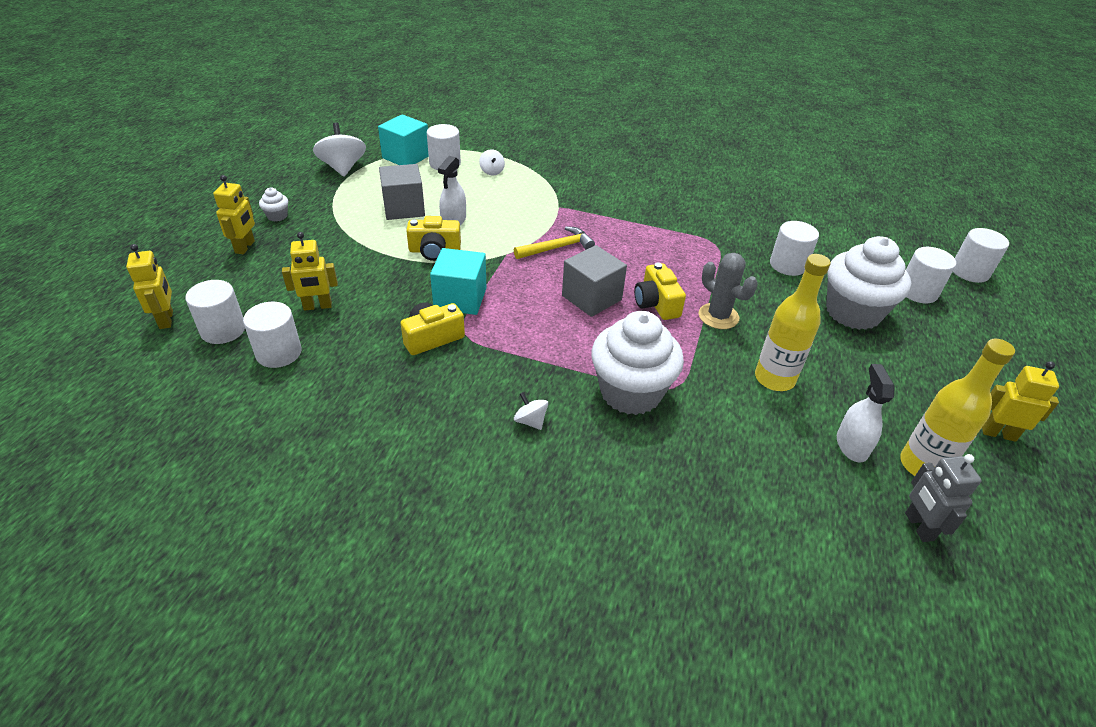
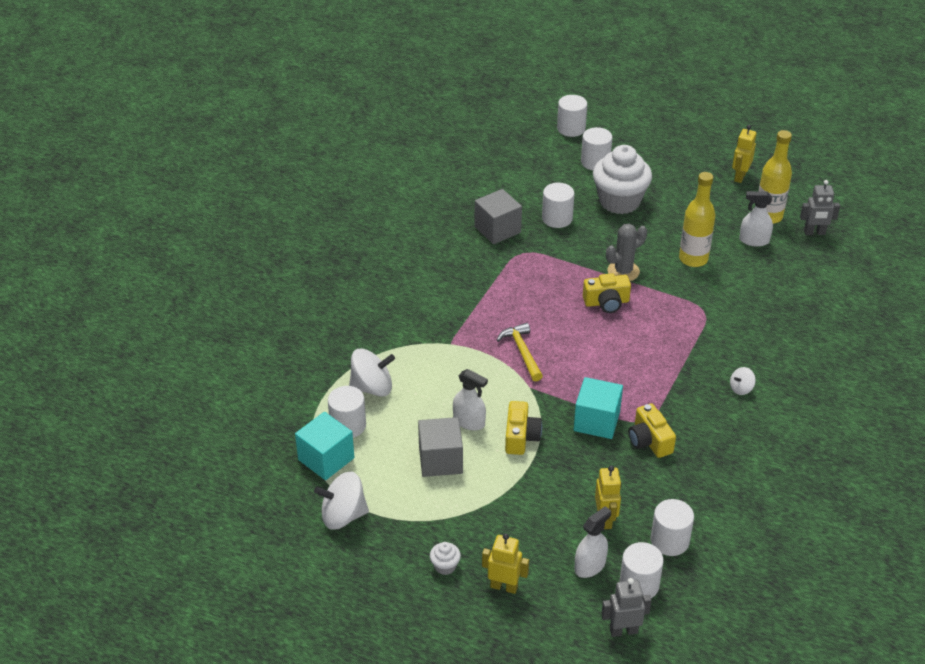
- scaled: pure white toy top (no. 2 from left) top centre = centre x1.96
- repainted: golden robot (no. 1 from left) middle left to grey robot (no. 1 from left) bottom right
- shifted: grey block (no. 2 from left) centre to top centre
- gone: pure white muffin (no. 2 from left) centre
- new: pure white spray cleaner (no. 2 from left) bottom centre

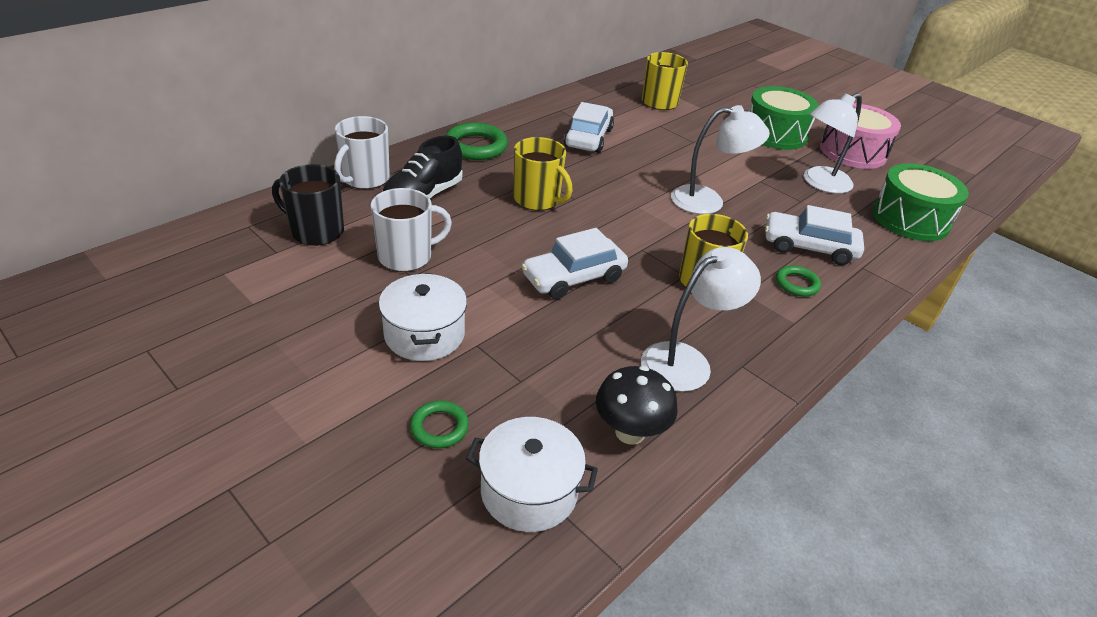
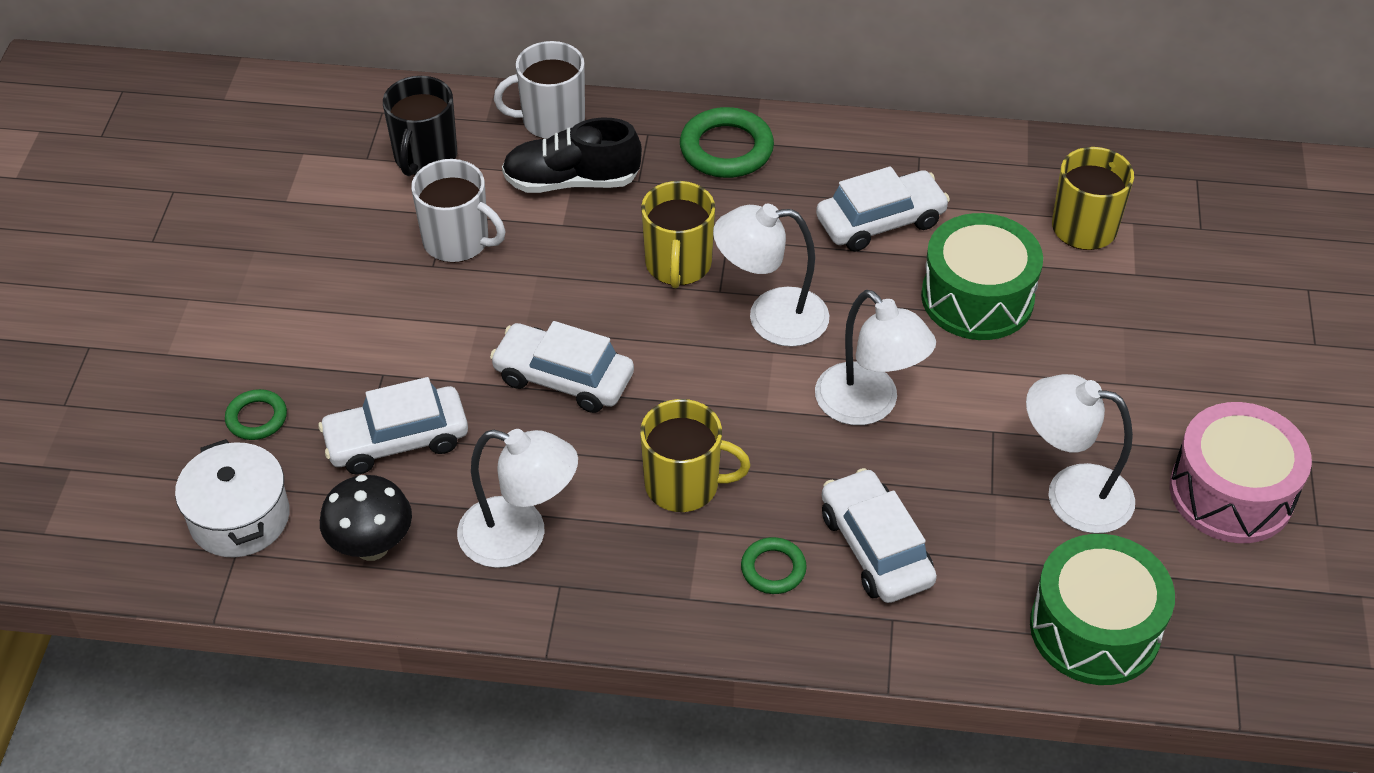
- shifted: emerald toy drum (no. 1 from left) top right to middle right
- rotated: jet-black tea mug top left = top left 150 degrees counterclockwise
- gone: pure white pot (no. 1 from left) centre
- new: pure white desk lamp (no. 2 from left) centre
- new: pure white car (no. 1 from left) middle left

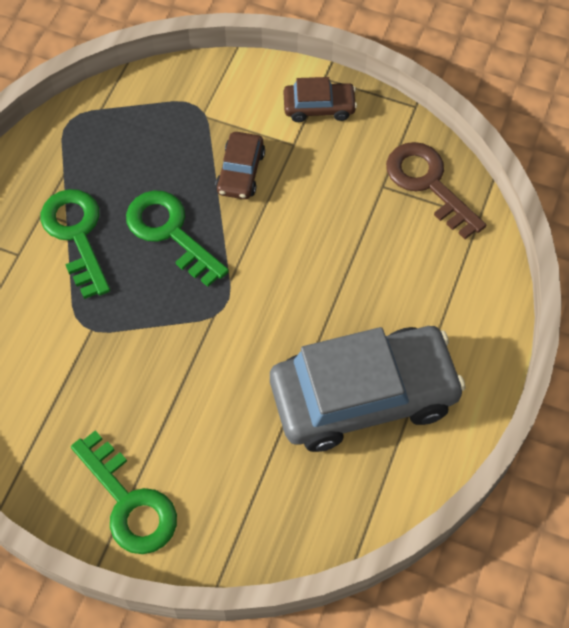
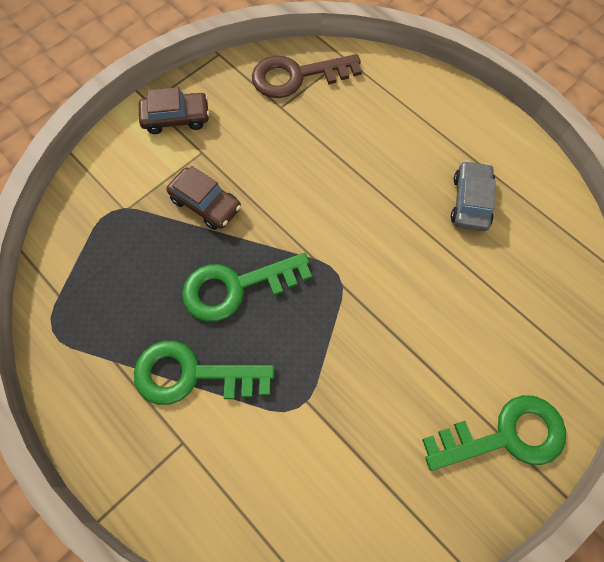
- rotated: dark brown car (no. 2 from left in the first image) top centre = top left 60 degrees clockwise
- scaled: grey car centre = middle right x0.45

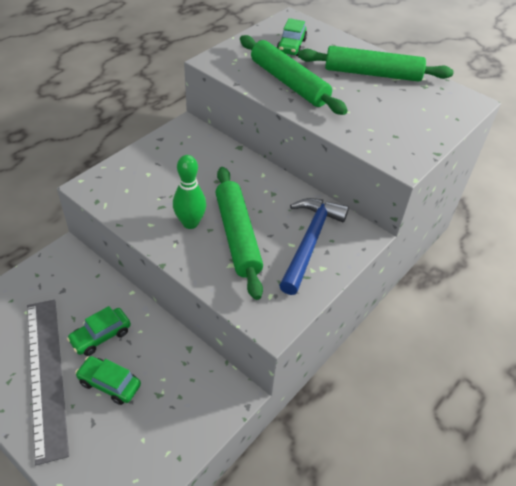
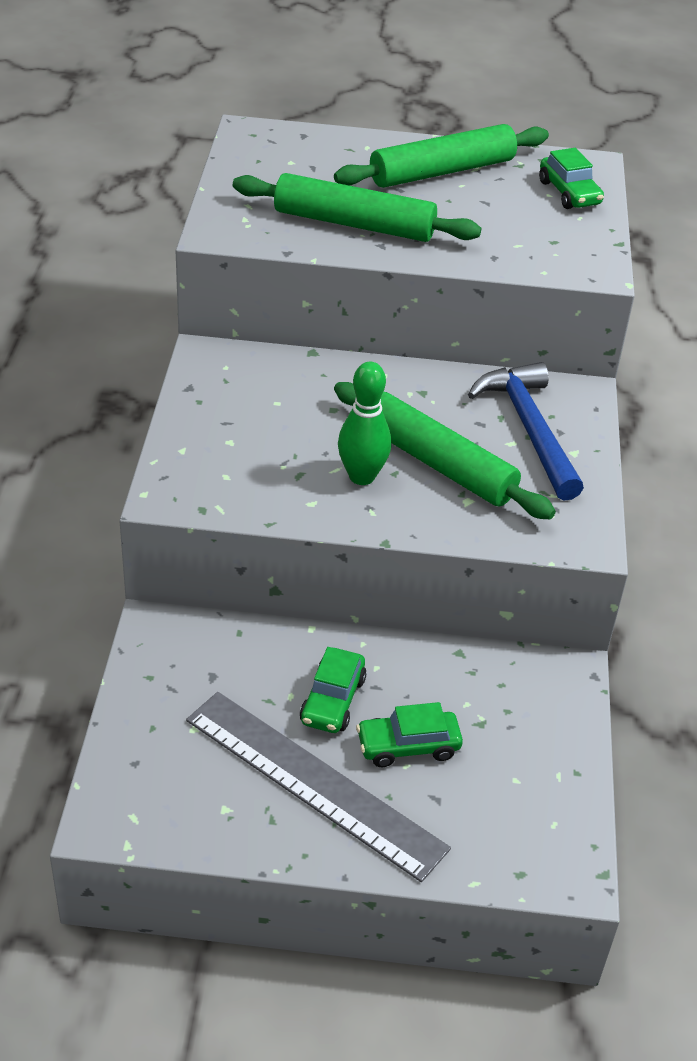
- shifted: emerald car (no. 3 from left) top centre to top right

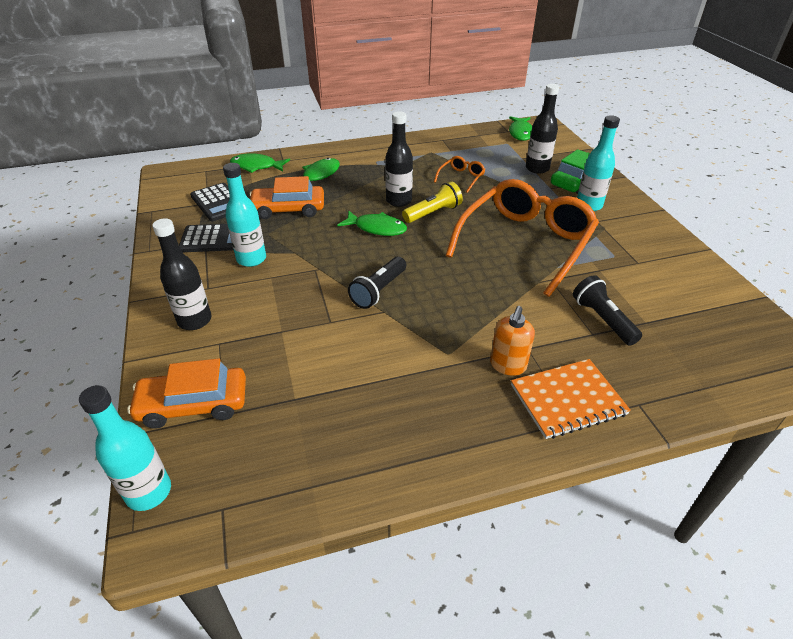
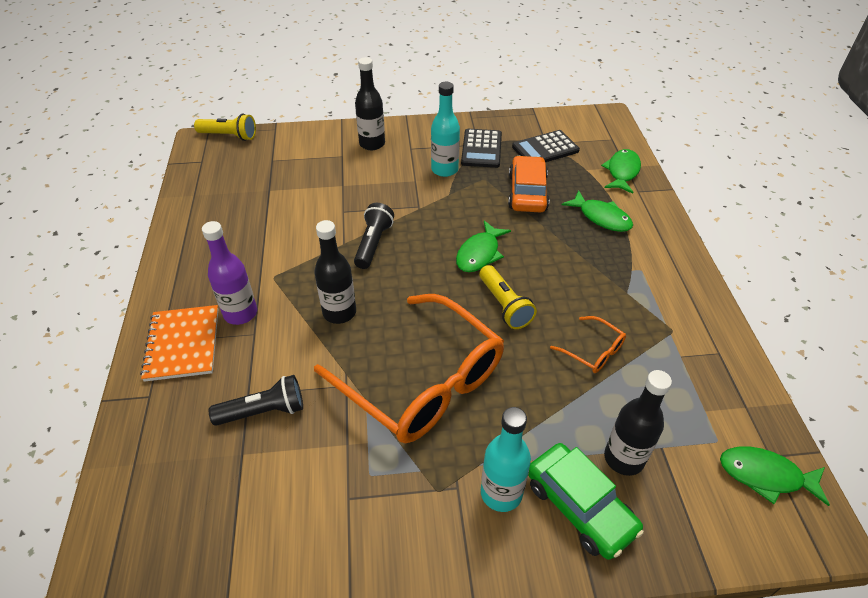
- shifted: jet-black drink bottle (no. 2 from left in the first image) top centre to jet-black drink bottle (no. 1 from left) centre
- rotated: jet-black pocket torch (no. 1 from left in the first image) centre = centre 60 degrees clockwise
- swapped: bright orange pump bottle centre to royal purple drink bottle middle left
- gone: bright orange car (no. 1 from left) middle left
- swapped: aqua drink bottle (no. 1 from left) bottom left to golden pocket torch (no. 1 from left) top left

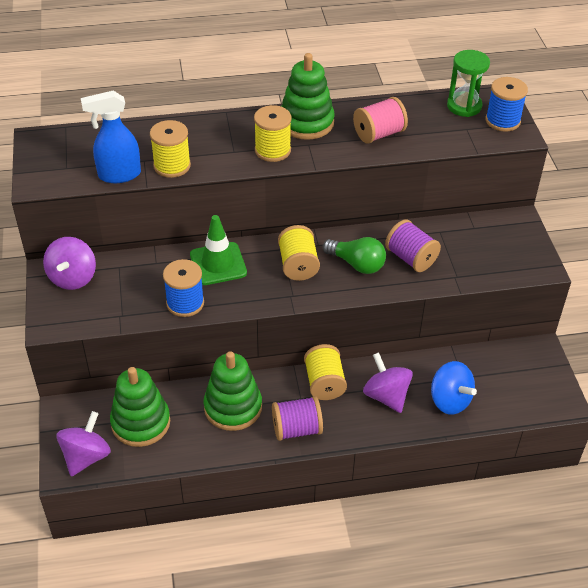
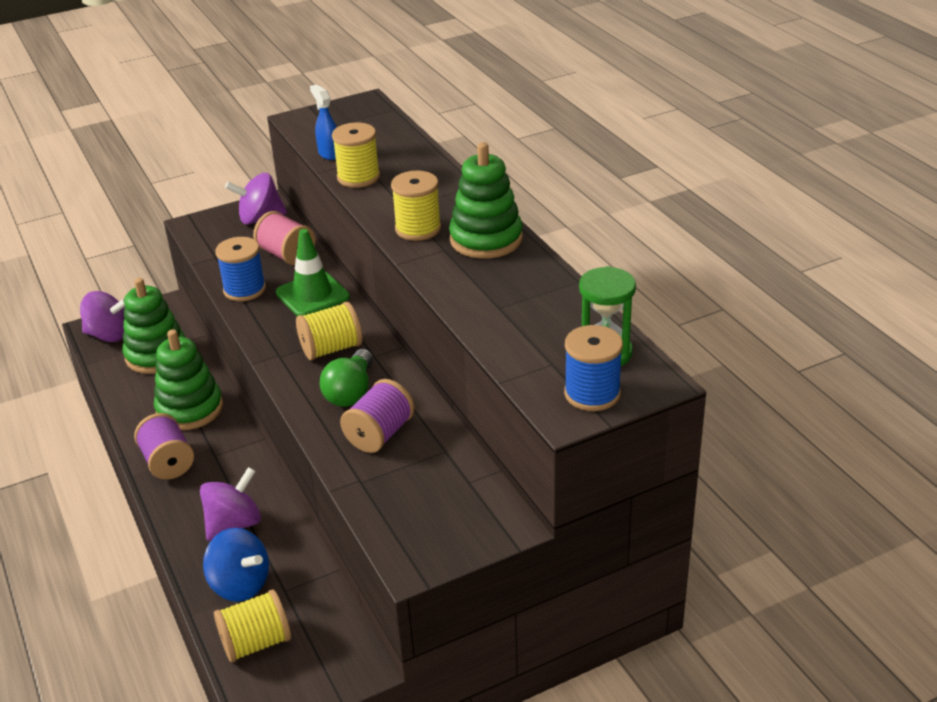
- scaled: royal blue spray cleaner top left = top centre x0.65
- shifted: rosy spool top centre to middle left
- shifted: golden spool (no. 4 from left in the first image) centre to golden spool (no. 1 from left) bottom left
- rotated: royal blue toy top middle right = bottom left 90 degrees counterclockwise

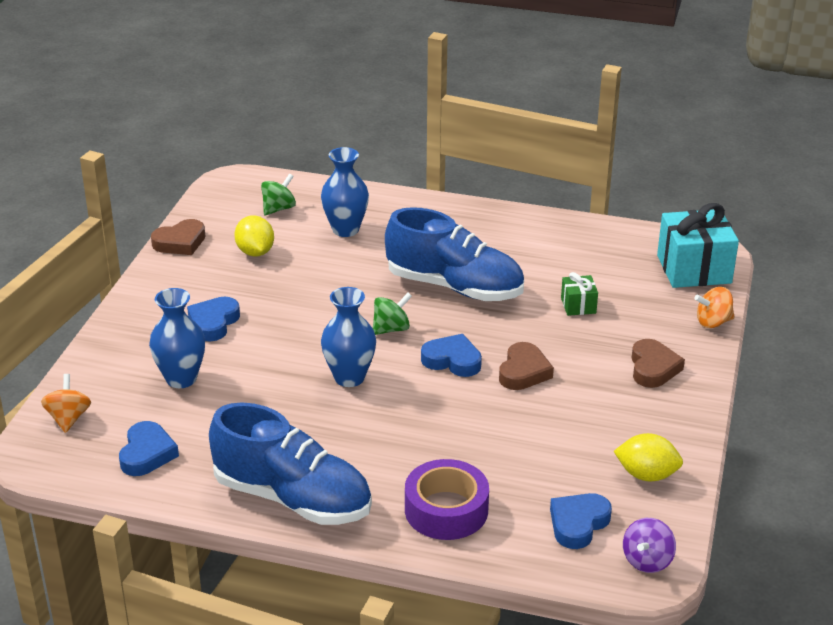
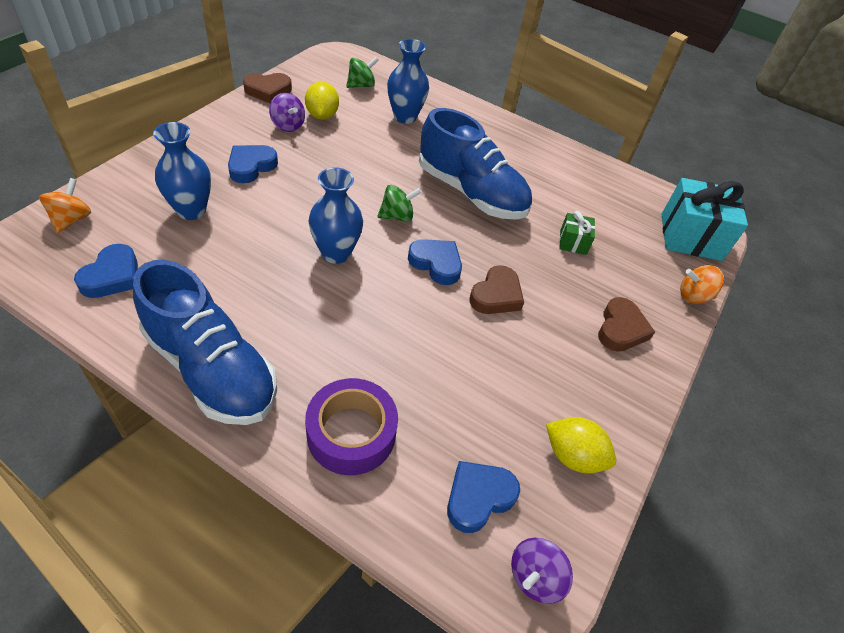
- new: royal purple toy top (no. 1 from left) top centre

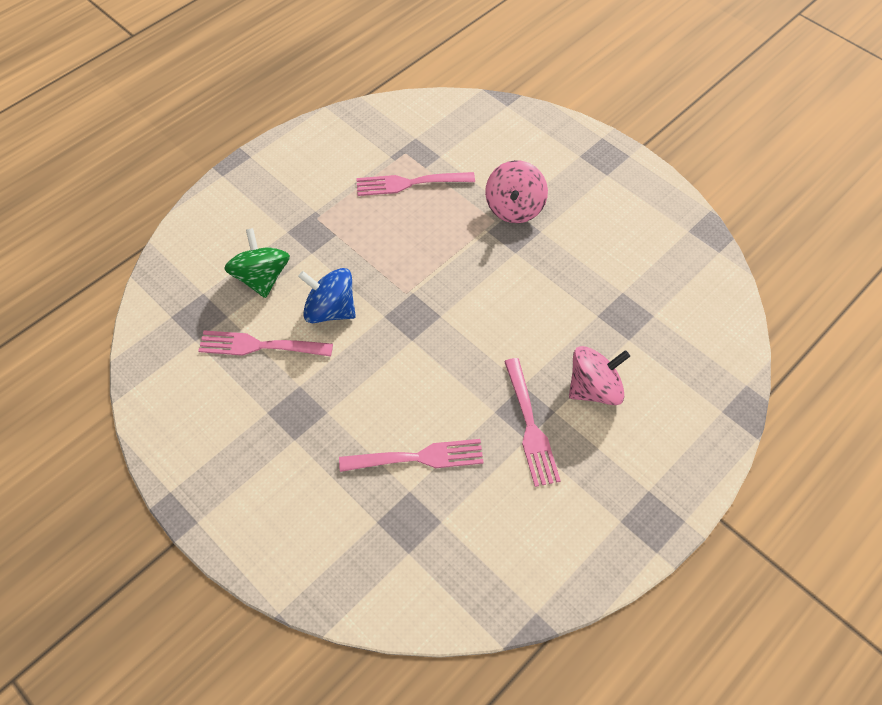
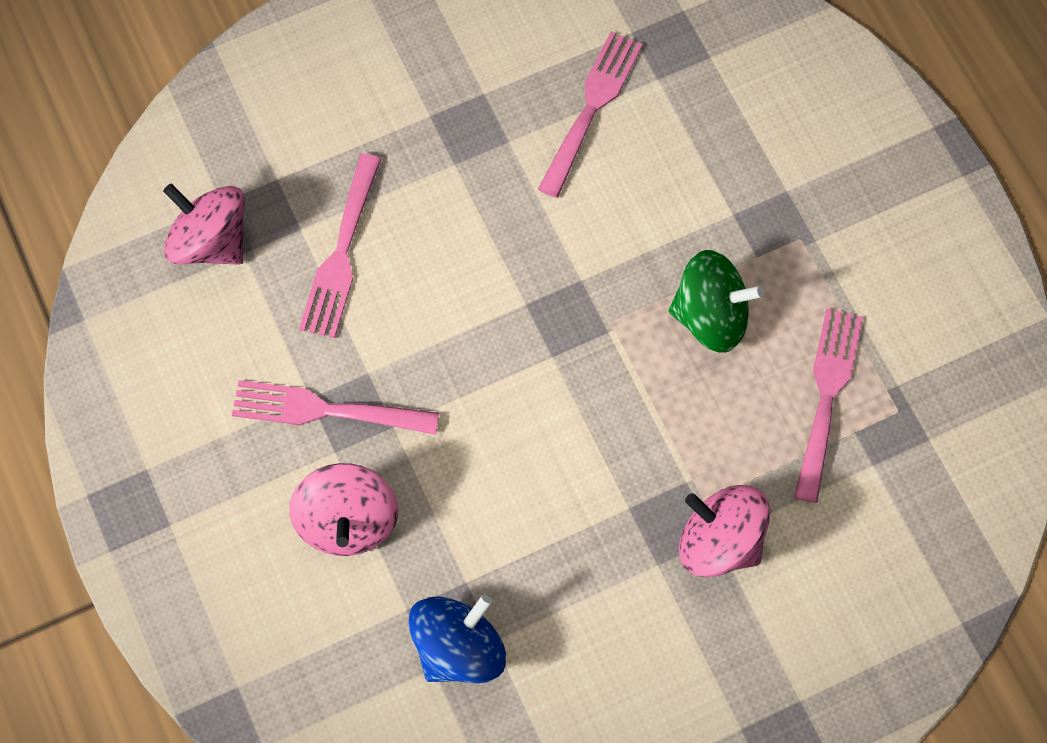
- shifted: emerald toy top middle left to middle right
- shifted: royal blue toy top centre to bottom centre
- new: rosy toy top (no. 1 from left) top left

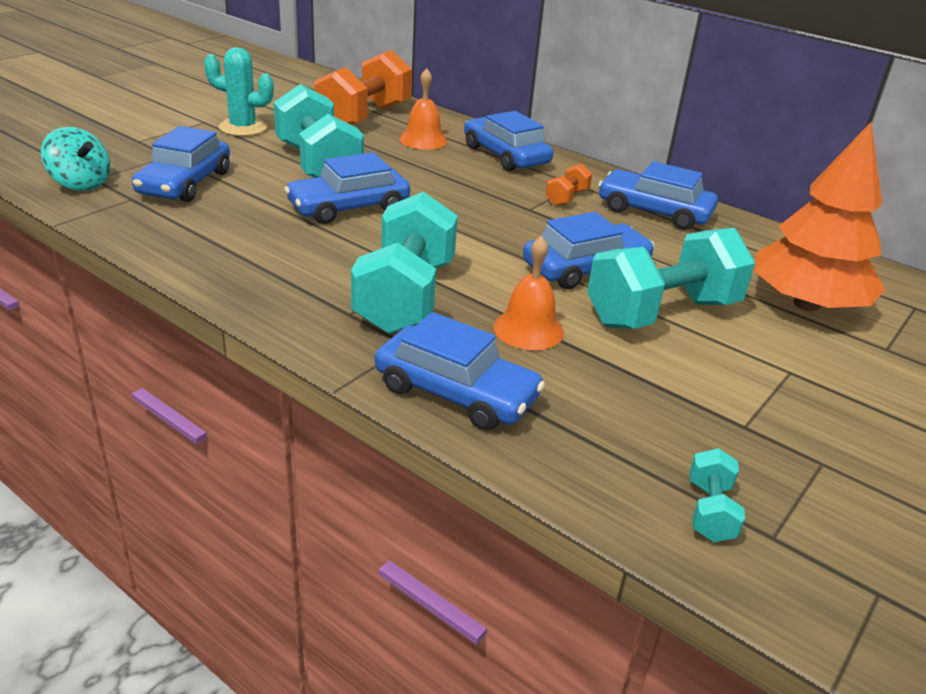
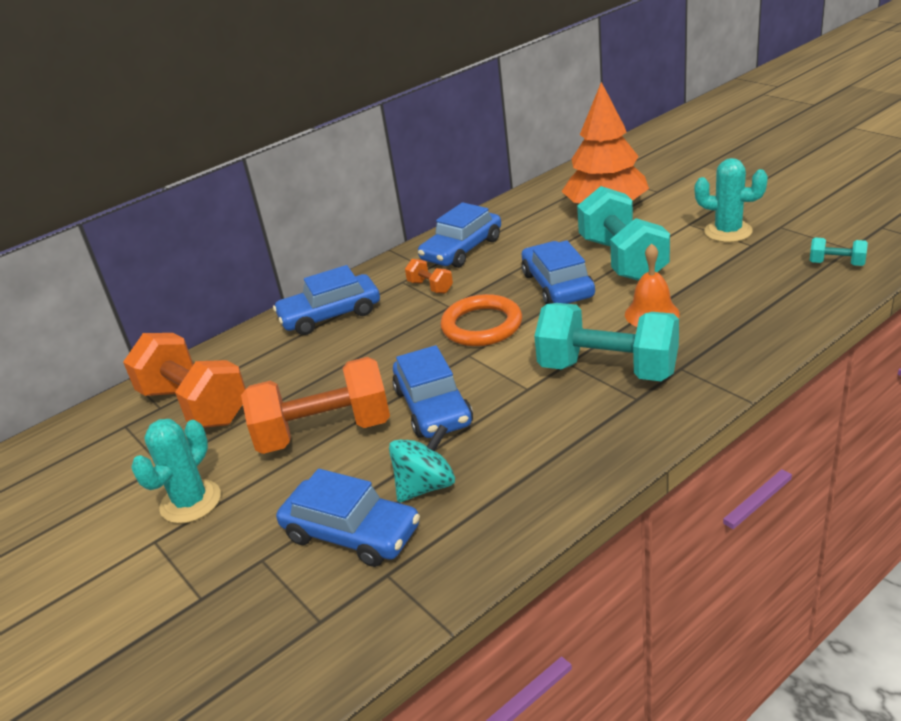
- gone: bright orange school bell (no. 1 from left) top centre
- repainted: aqua free weight (no. 1 from left) top centre to bright orange free weight (no. 2 from left) centre
- shifted: aqua toy top top left to centre
- gone: royal blue car (no. 3 from left) centre
- new: aqua saguaro cactus (no. 2 from left) top right
- new: bright orange hoop centre

